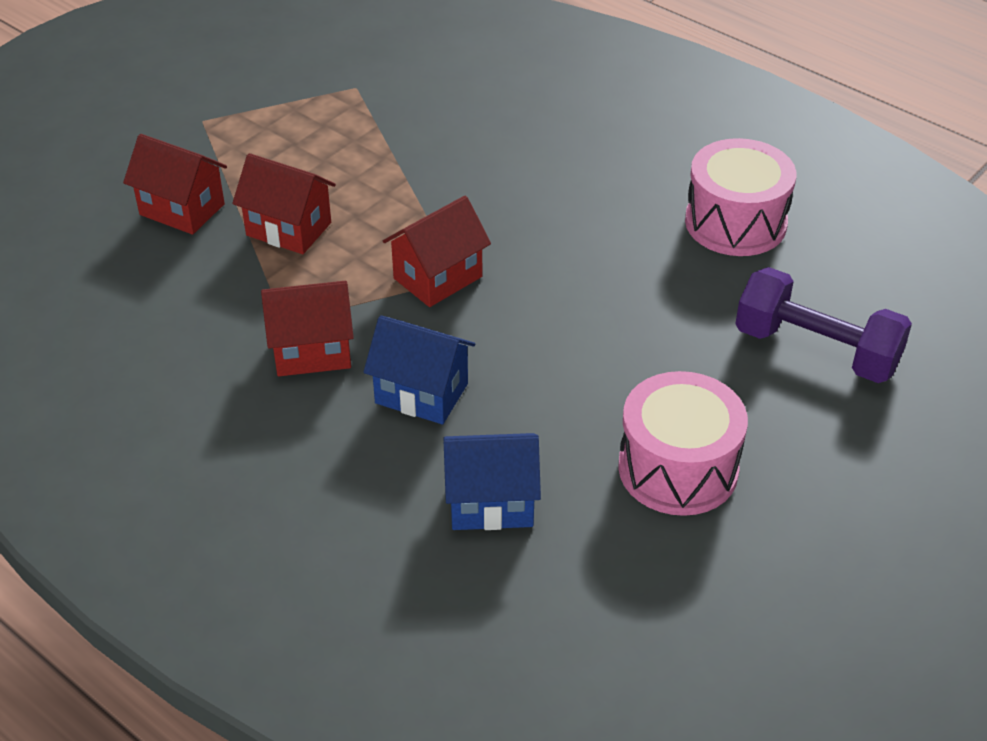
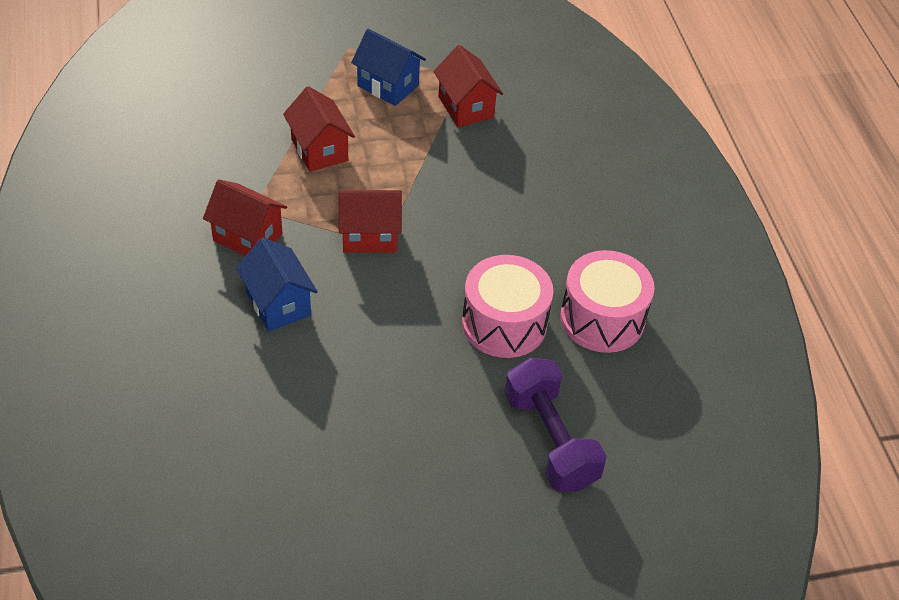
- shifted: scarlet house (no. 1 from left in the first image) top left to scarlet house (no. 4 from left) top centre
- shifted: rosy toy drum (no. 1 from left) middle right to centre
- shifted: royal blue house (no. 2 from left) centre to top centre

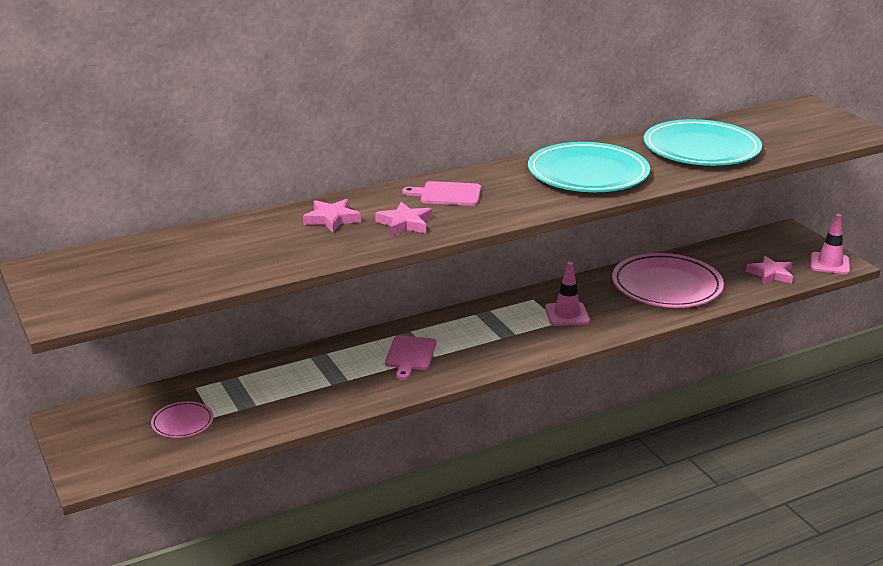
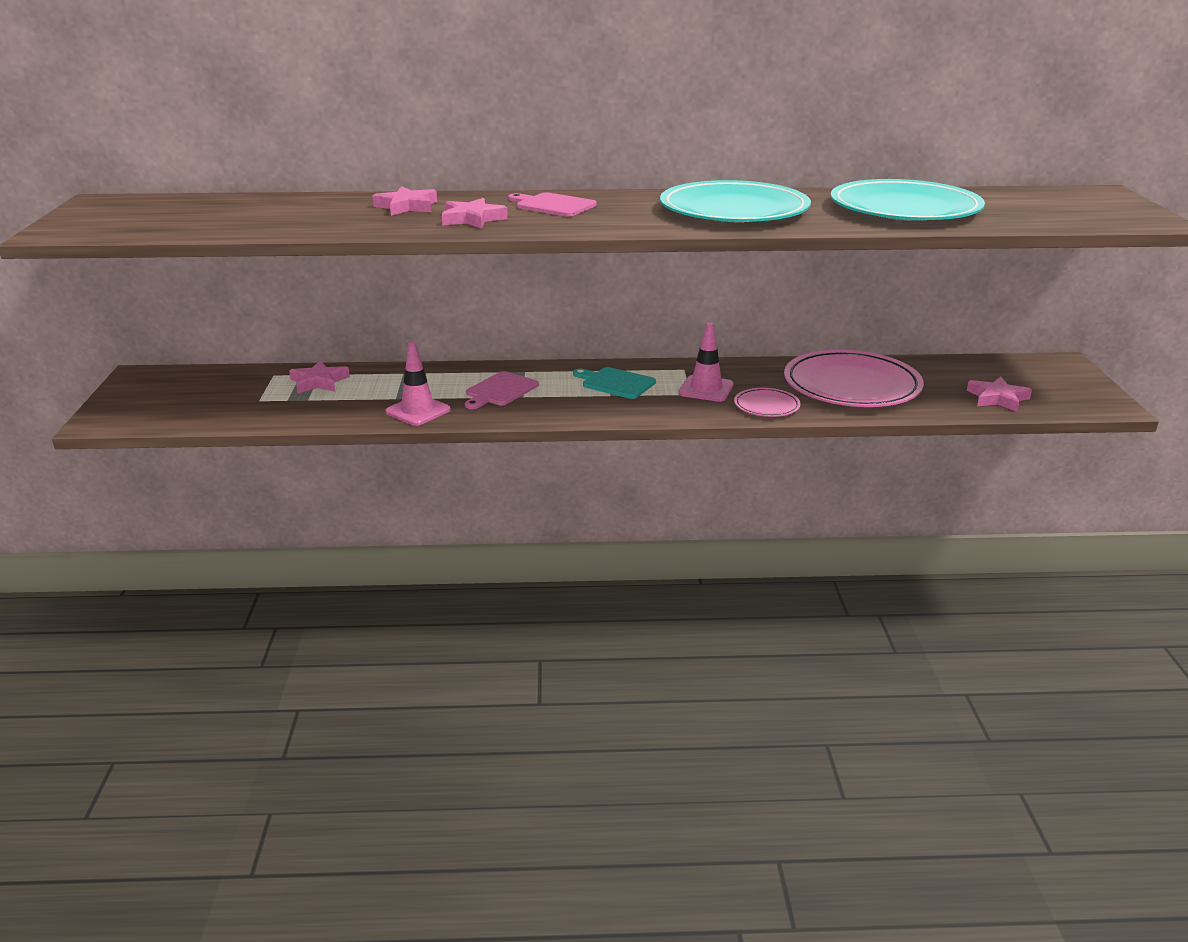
- shifted: rosy safety cone (no. 2 from left in the first image) middle right to rosy safety cone (no. 1 from left) centre
- shifted: rosy flat dish (no. 1 from left) bottom left to centre
- new: rosy star shape (no. 1 from left) middle left
- new: aqua chopping board centre

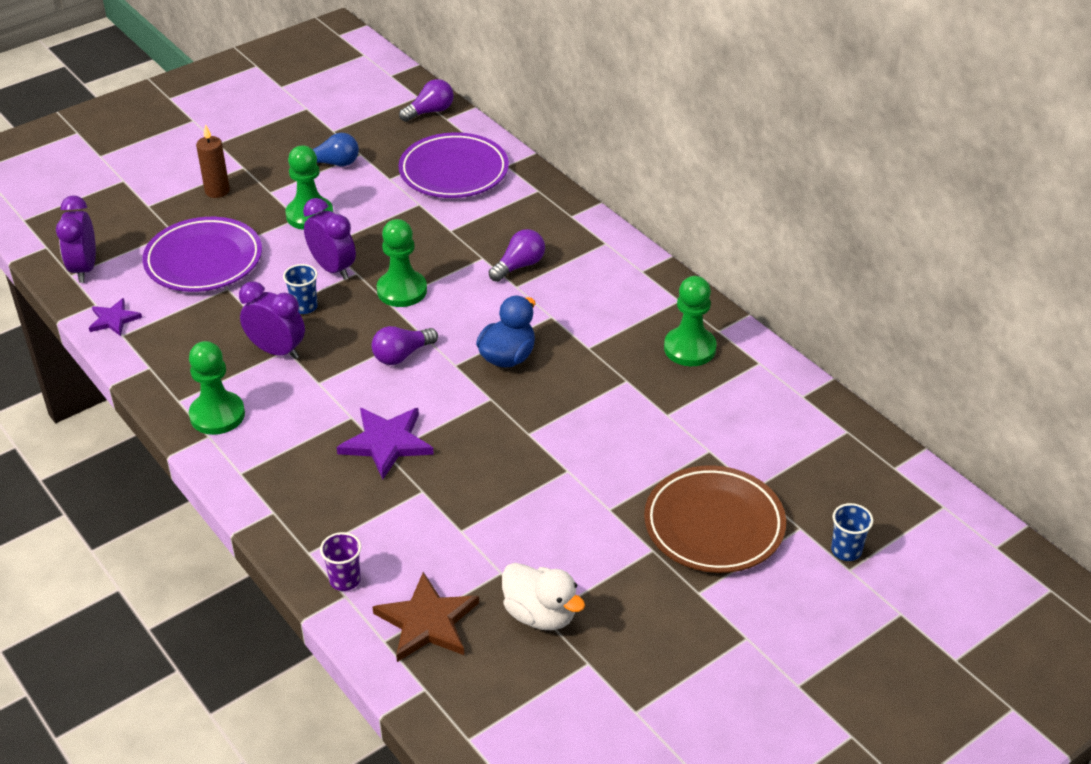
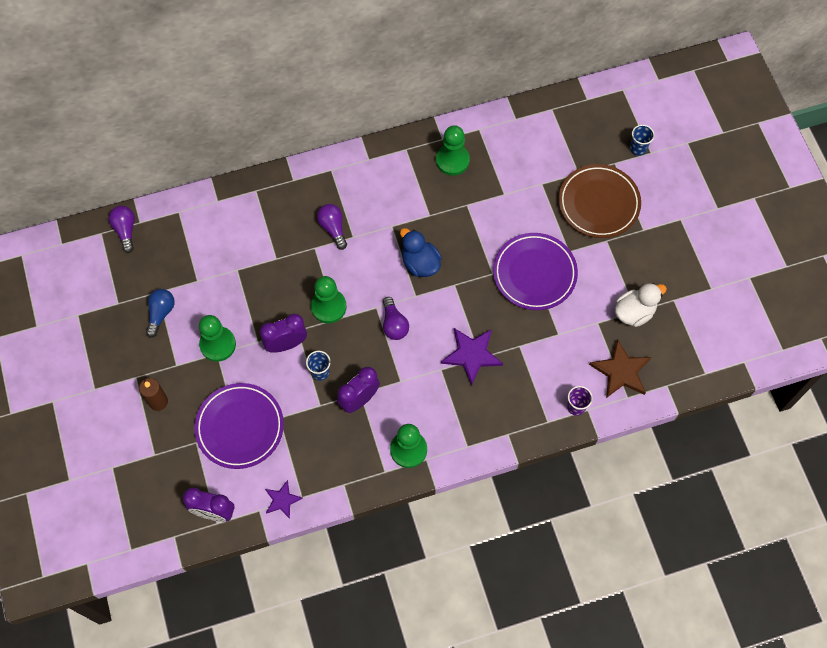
- shifted: royal purple flat dish (no. 2 from left) top centre to centre

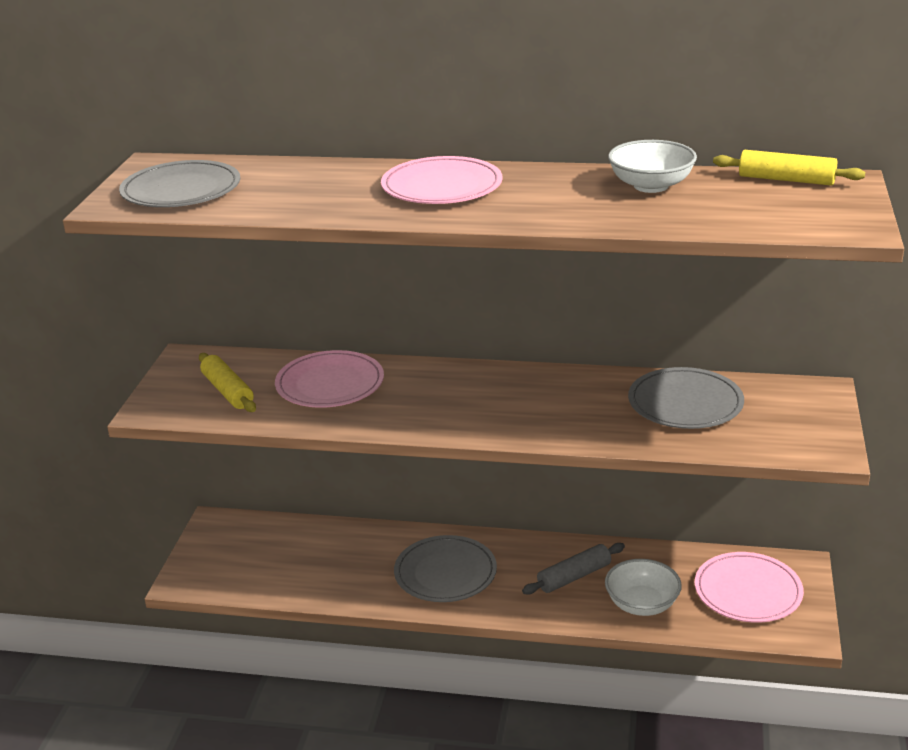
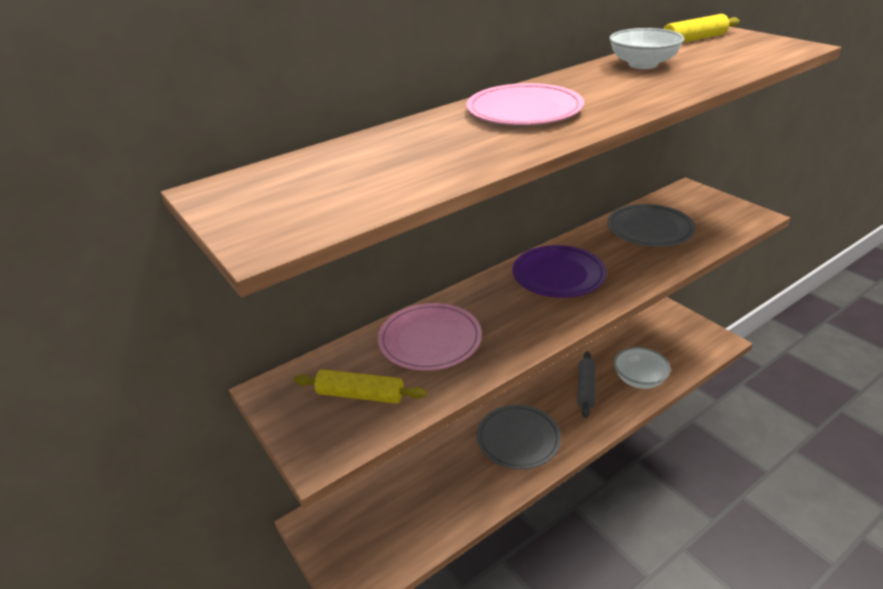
- gone: grey flat dish (no. 1 from left) top left
- gone: rosy flat dish (no. 3 from left) bottom right
- new: royal purple flat dish centre

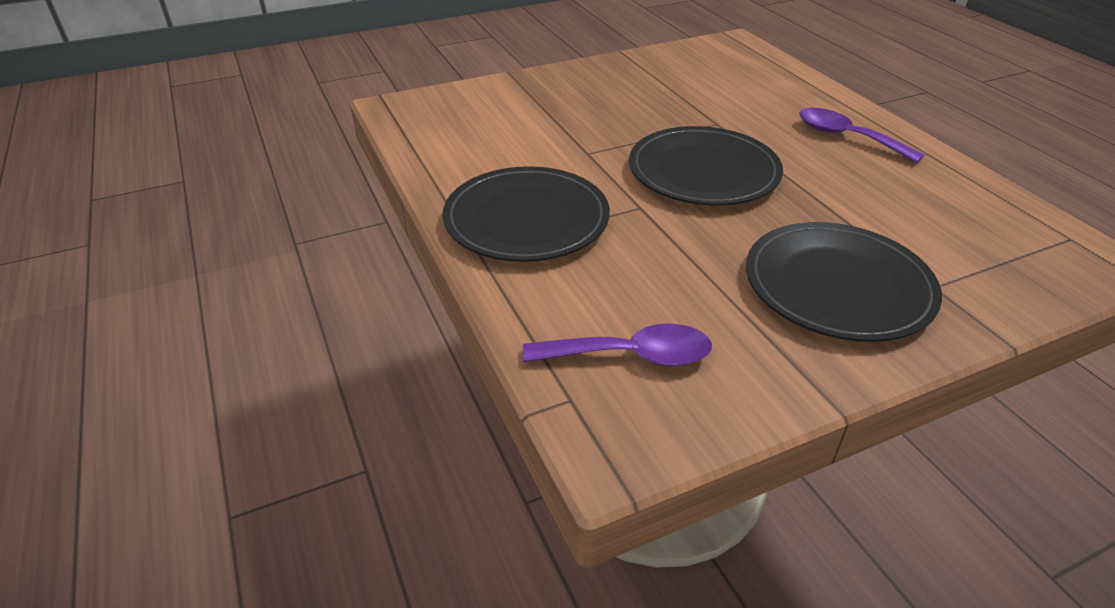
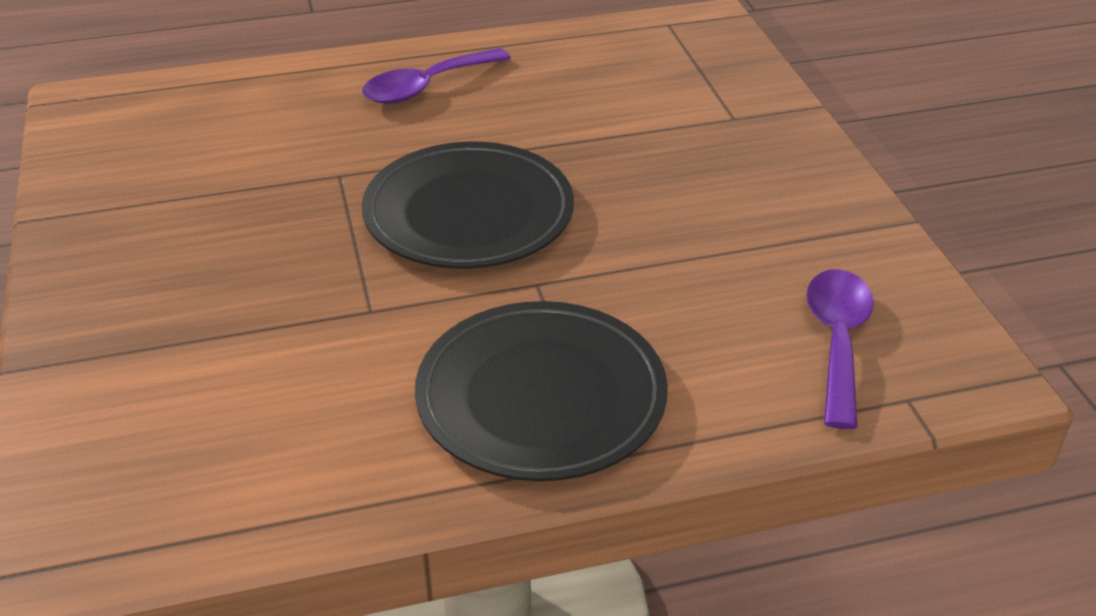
- gone: jet-black flat dish (no. 3 from left) middle right

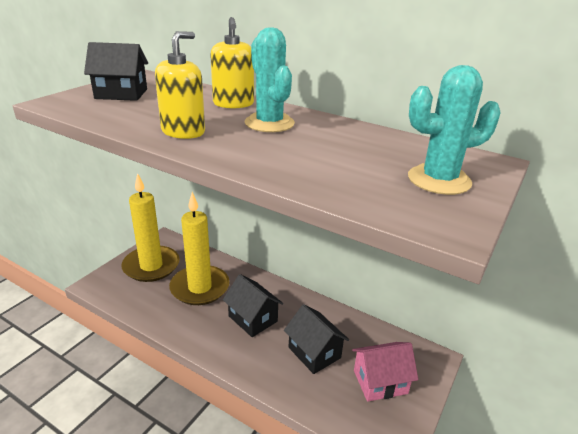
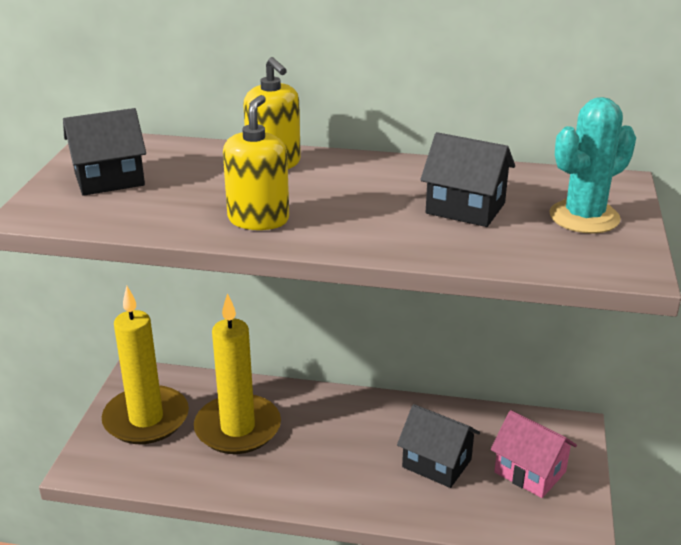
- gone: aqua saguaro cactus (no. 1 from left) top centre
- shifted: jet-black house (no. 2 from left in the first image) bottom centre to jet-black house (no. 3 from left) top right
- rotated: rosy house bottom centre = bottom right 75 degrees clockwise

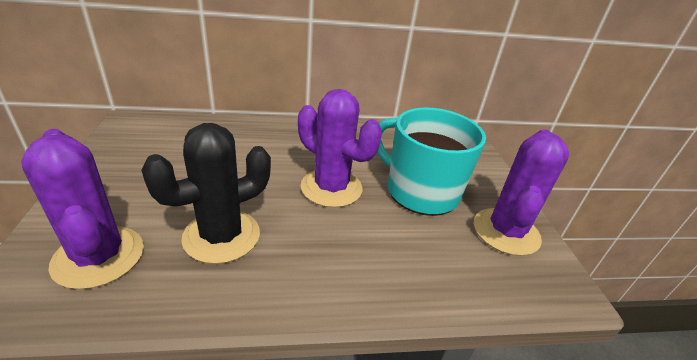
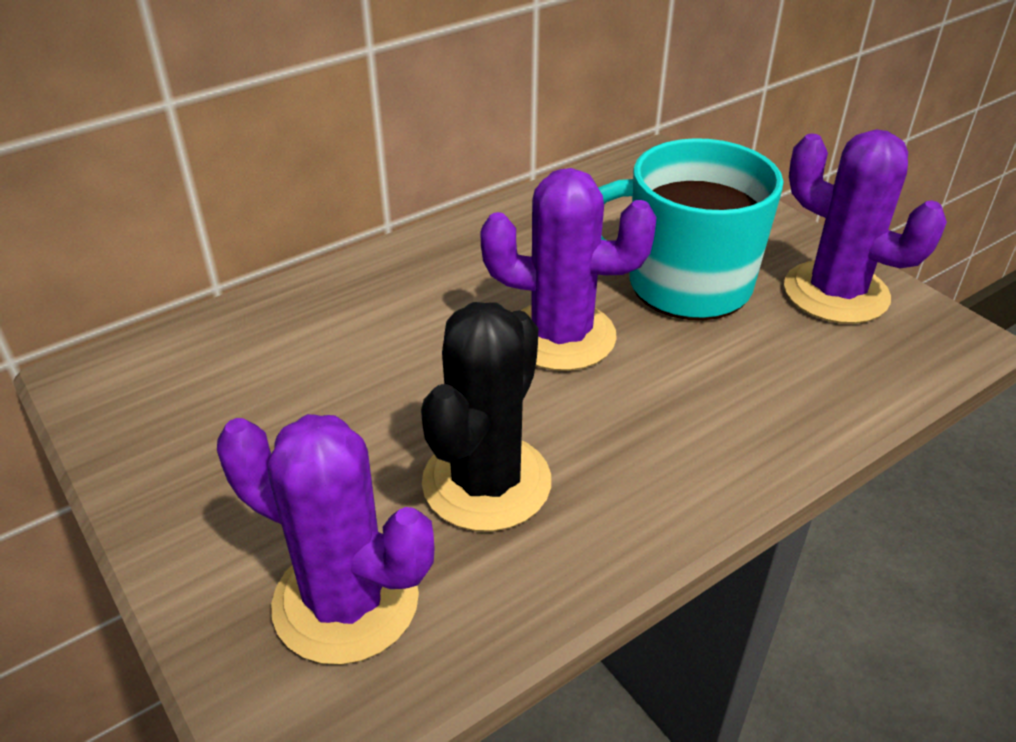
- rotated: royal purple saguaro cactus (no. 3 from left) middle right = top right 45 degrees counterclockwise

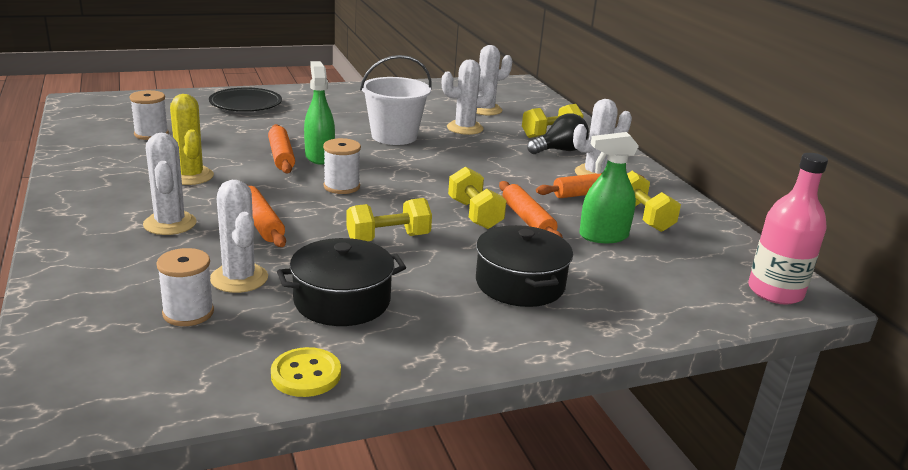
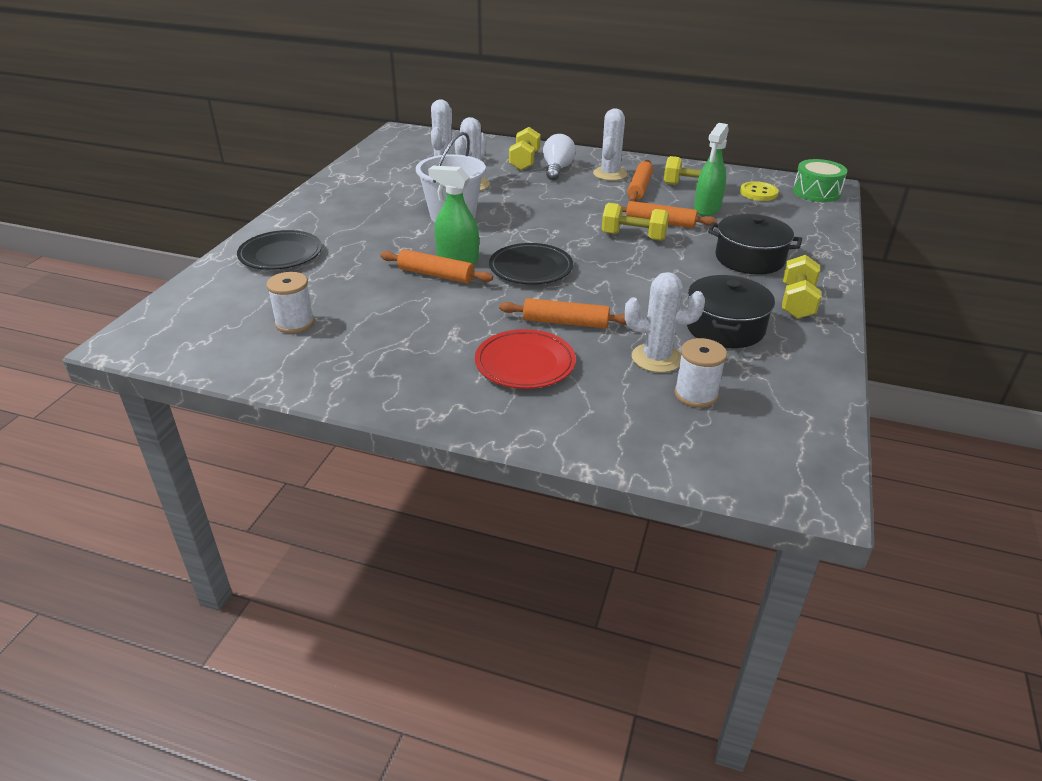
- gone: golden saguaro cactus top left
- repainted: jet-black bulb top centre to pure white bulb top centre
- swapped: pure white saguaro cactus (no. 1 from left) middle left to scarlet flat dish centre
- swapped: pure white spool (no. 3 from left) centre to jet-black flat dish (no. 2 from left) centre
- swapped: rosy drink bottle middle right to emerald toy drum top right
- shifted: golden free weight (no. 1 from left in the first image) centre to golden free weight (no. 4 from left) middle right
- shifted: golden sewing button bottom centre to top right

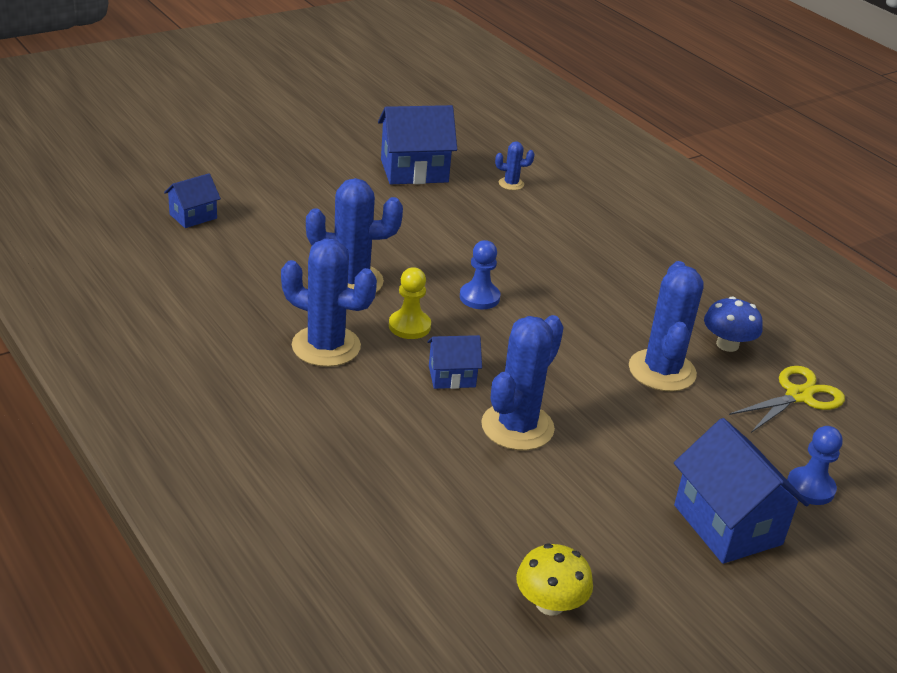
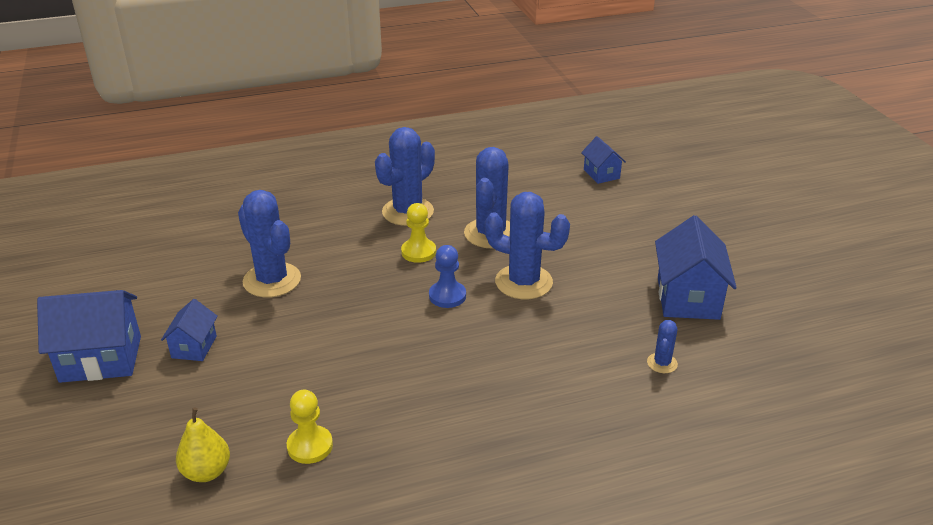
- shifted: royal blue saguaro cactus (no. 5 from left in the first image) middle right to royal blue saguaro cactus (no. 4 from left) centre
- swapped: royal blue toadstool middle right to golden chess pawn (no. 1 from left) bottom left
- shifted: royal blue house (no. 3 from left in the first image) centre to royal blue house (no. 2 from left) middle left
- swapped: golden shears middle right to golden pear bottom left
- gone: royal blue chess pawn (no. 2 from left) bottom right
- gone: golden toadstool bottom centre

